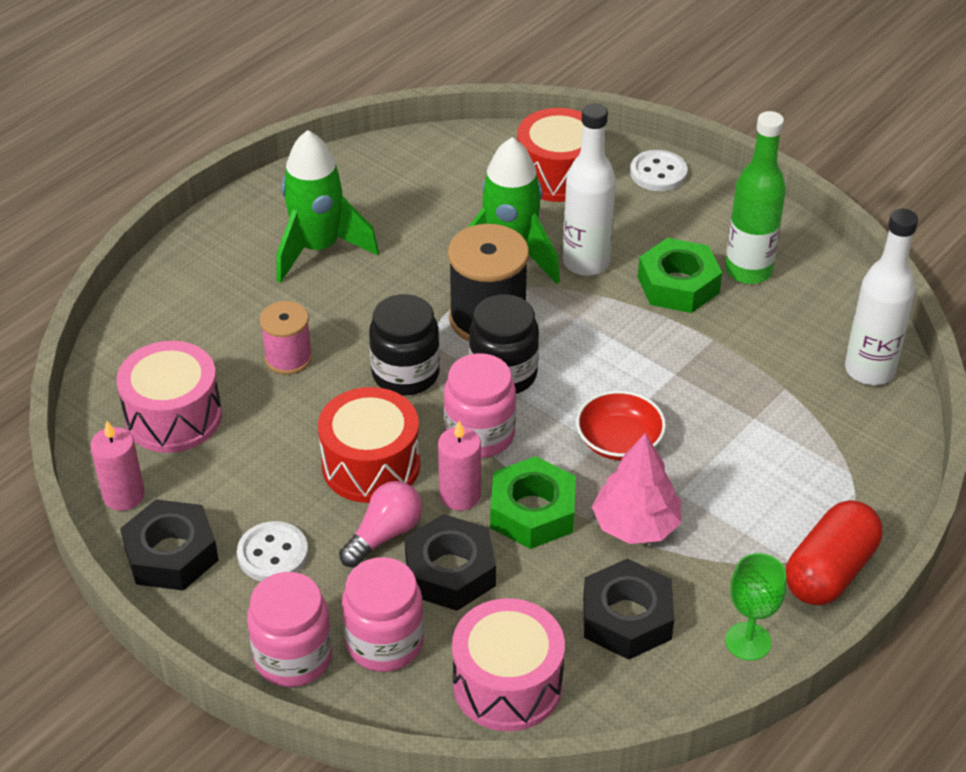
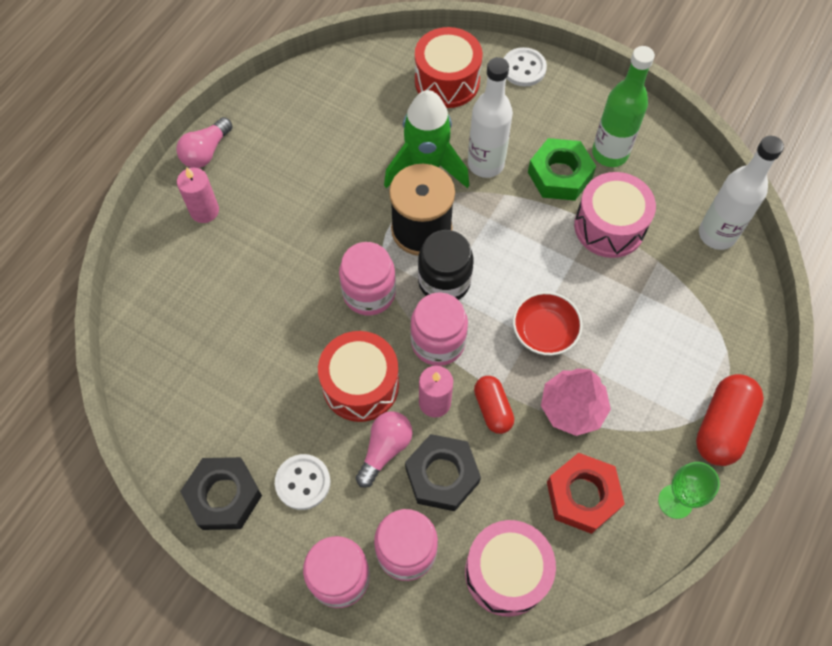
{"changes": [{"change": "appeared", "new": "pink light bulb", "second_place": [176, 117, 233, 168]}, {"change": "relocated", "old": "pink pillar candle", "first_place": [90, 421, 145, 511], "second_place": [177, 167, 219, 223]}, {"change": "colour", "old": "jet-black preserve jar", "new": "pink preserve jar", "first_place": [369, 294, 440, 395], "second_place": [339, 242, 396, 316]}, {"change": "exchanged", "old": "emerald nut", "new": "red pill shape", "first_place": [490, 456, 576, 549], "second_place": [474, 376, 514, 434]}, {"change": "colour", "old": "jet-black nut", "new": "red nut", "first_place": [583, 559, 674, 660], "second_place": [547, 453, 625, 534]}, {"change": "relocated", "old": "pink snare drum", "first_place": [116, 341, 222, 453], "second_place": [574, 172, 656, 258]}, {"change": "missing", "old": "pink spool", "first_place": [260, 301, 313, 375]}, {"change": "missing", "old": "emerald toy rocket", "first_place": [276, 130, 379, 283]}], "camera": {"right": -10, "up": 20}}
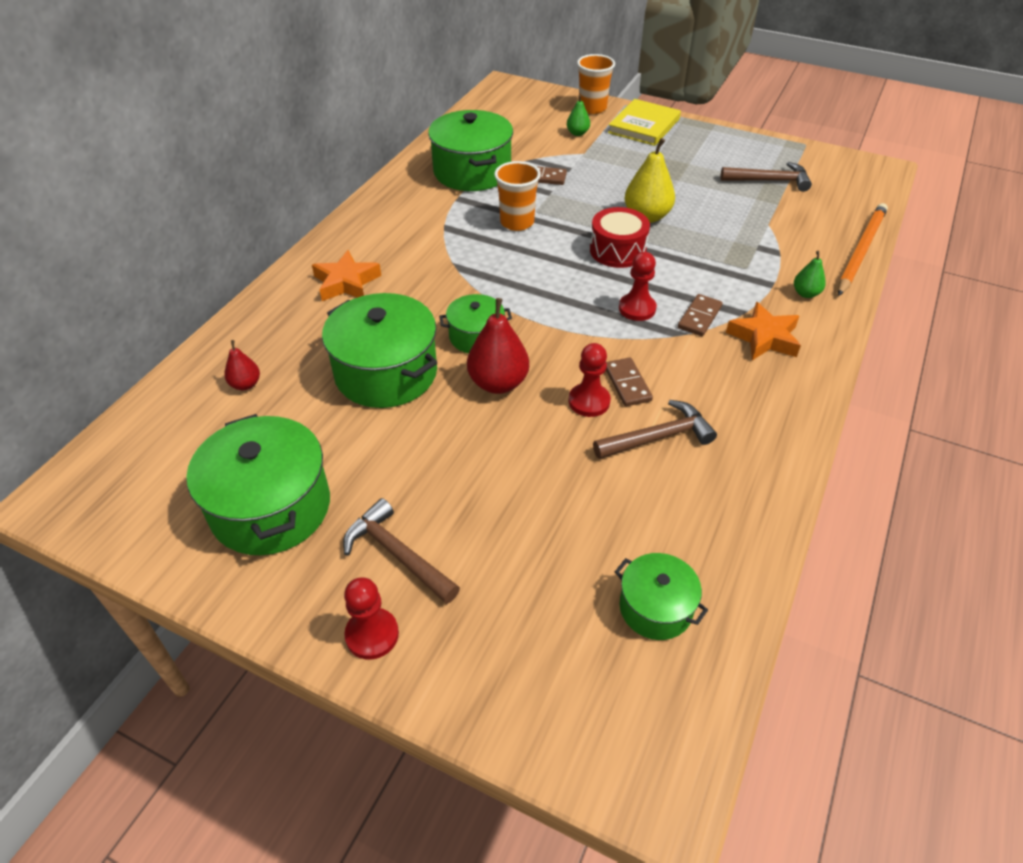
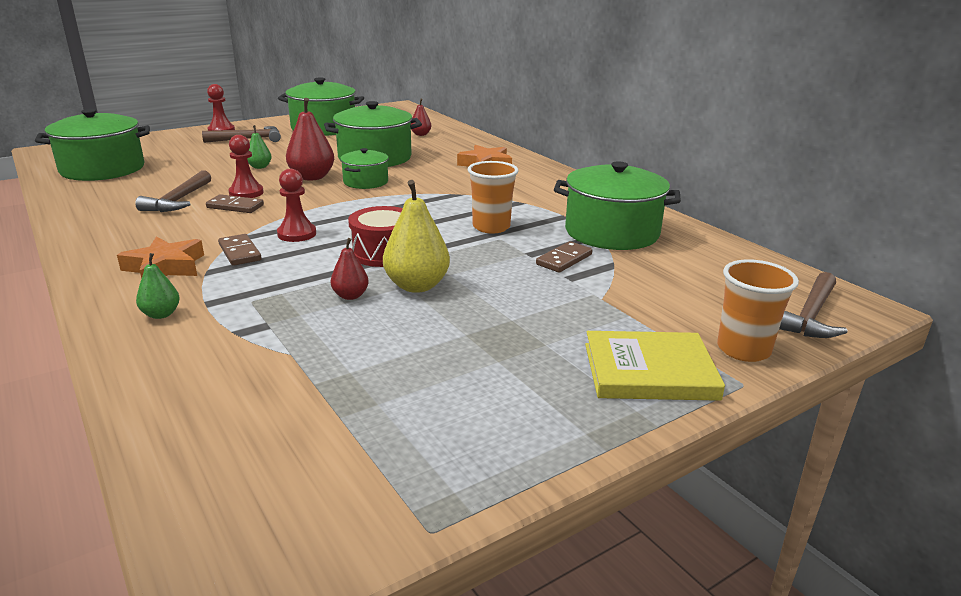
{"changes": [{"change": "size", "old": "emerald cooking pot", "first_place": [615, 553, 708, 640], "second_place": [35, 109, 150, 181], "factor": 1.8}, {"change": "relocated", "old": "emerald pear fruit", "first_place": [567, 95, 590, 136], "second_place": [247, 125, 272, 169]}, {"change": "appeared", "new": "red pear fruit", "second_place": [331, 238, 369, 300]}, {"change": "spun", "old": "bright yellow hardcover", "first_place": [608, 99, 681, 146], "second_place": [585, 331, 725, 401], "degrees": -60}, {"change": "relocated", "old": "dark brown carpenter's hammer", "first_place": [720, 162, 812, 192], "second_place": [779, 272, 848, 338]}, {"change": "missing", "old": "orange wooden pencil", "first_place": [838, 203, 888, 296]}], "camera": {"right": 120, "up": -20}}
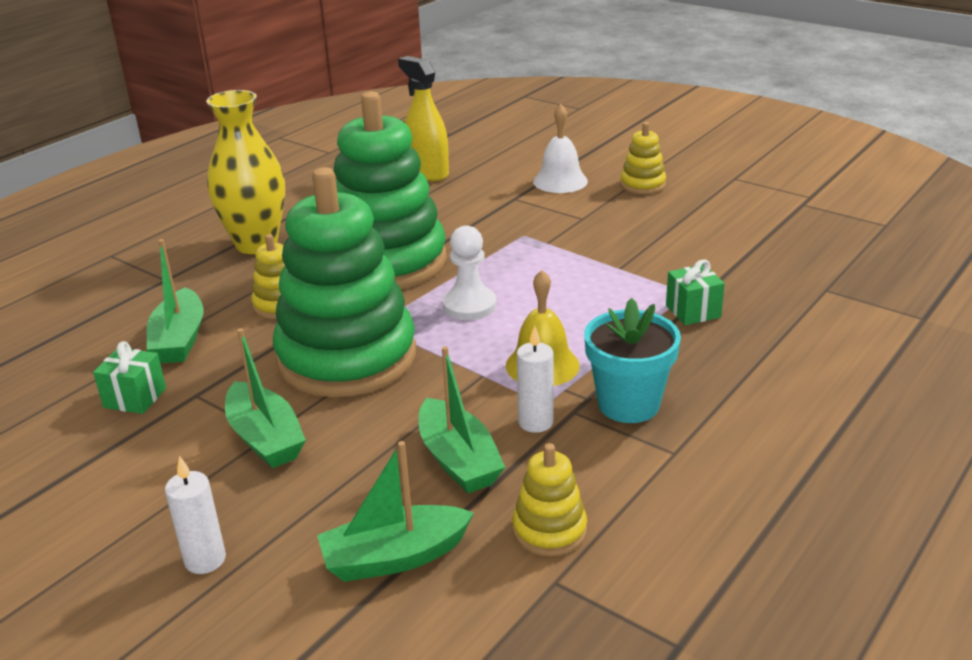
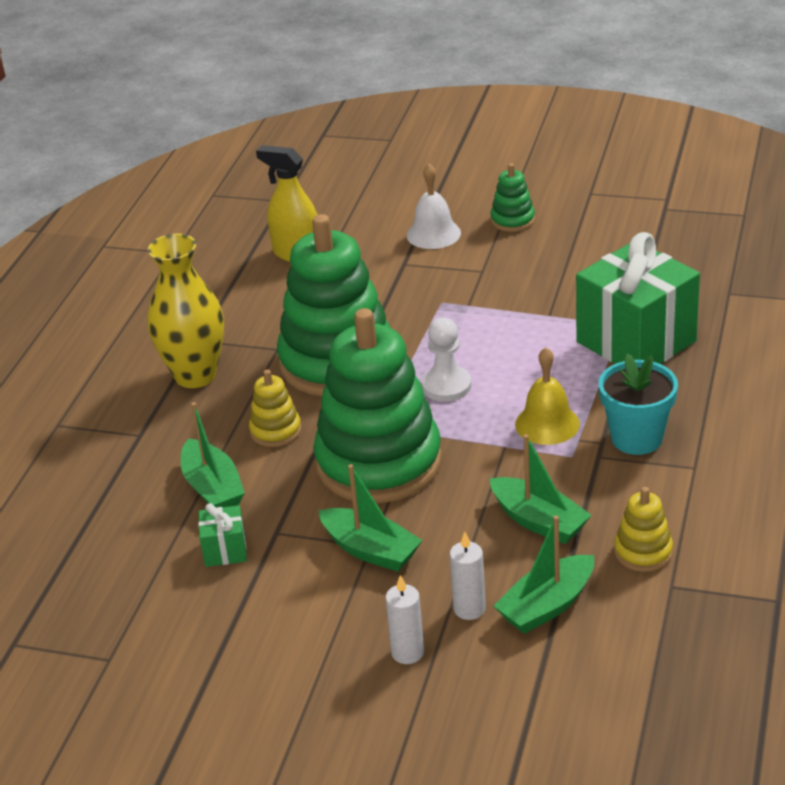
{"changes": [{"change": "relocated", "old": "white pillar candle", "first_place": [517, 325, 554, 433], "second_place": [450, 532, 486, 620]}, {"change": "colour", "old": "bright yellow ring stacker", "new": "emerald ring stacker", "first_place": [620, 122, 666, 194], "second_place": [490, 163, 535, 232]}, {"change": "size", "old": "emerald wrapped gift", "first_place": [666, 259, 725, 325], "second_place": [576, 232, 700, 364], "factor": 2.36}], "camera": {"right": -20, "up": 5}}
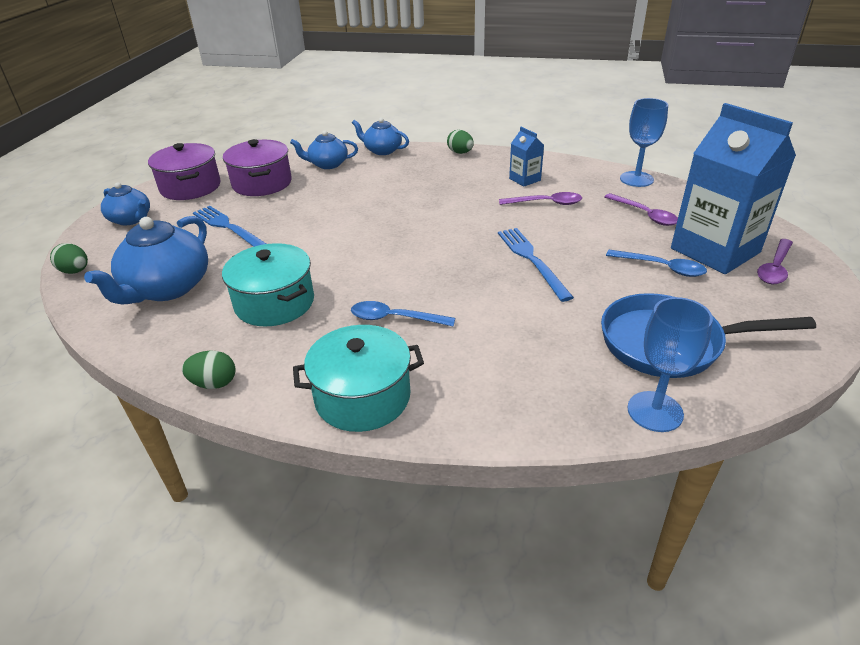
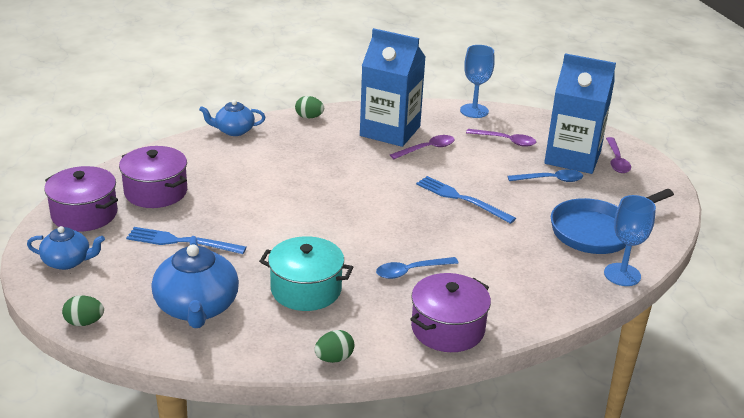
{"changes": [{"change": "size", "old": "cobalt milk carton", "first_place": [509, 127, 544, 187], "second_place": [360, 28, 426, 147], "factor": 2.25}, {"change": "colour", "old": "teal cooking pot", "new": "royal purple cooking pot", "first_place": [293, 325, 424, 432], "second_place": [410, 273, 491, 352]}, {"change": "missing", "old": "cobalt teapot", "first_place": [290, 131, 358, 169]}], "camera": {"right": -35, "up": -5}}
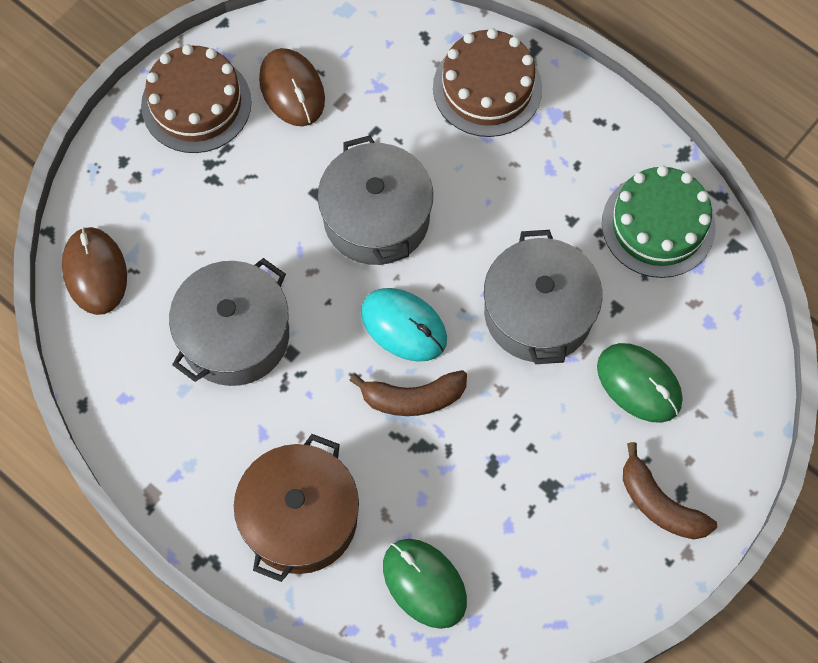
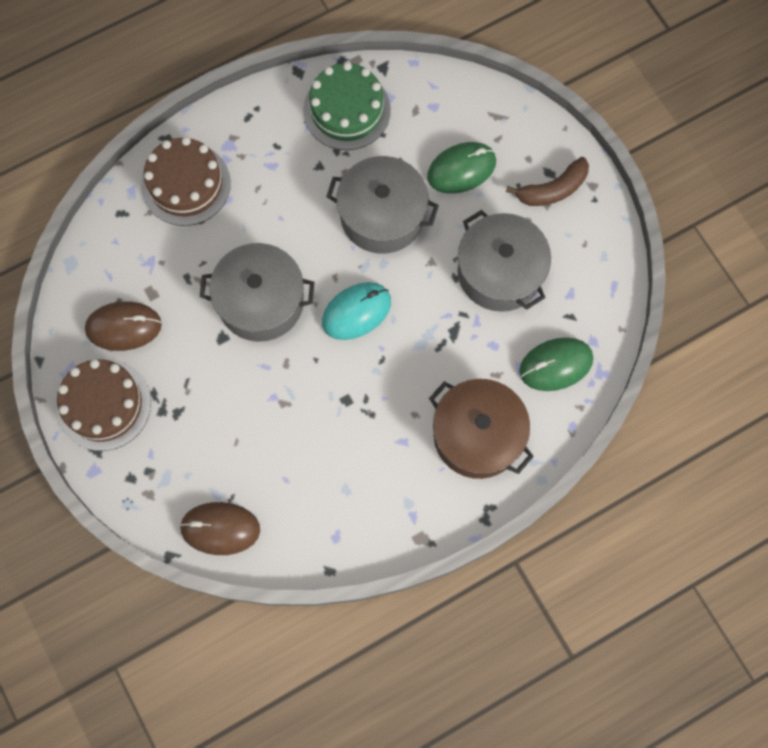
{"changes": [{"change": "relocated", "old": "ash-grey cooking pot", "first_place": [169, 258, 289, 386], "second_place": [458, 210, 551, 312]}, {"change": "missing", "old": "dark brown toy banana", "first_place": [349, 370, 467, 416]}], "camera": {"right": -70, "up": 5}}
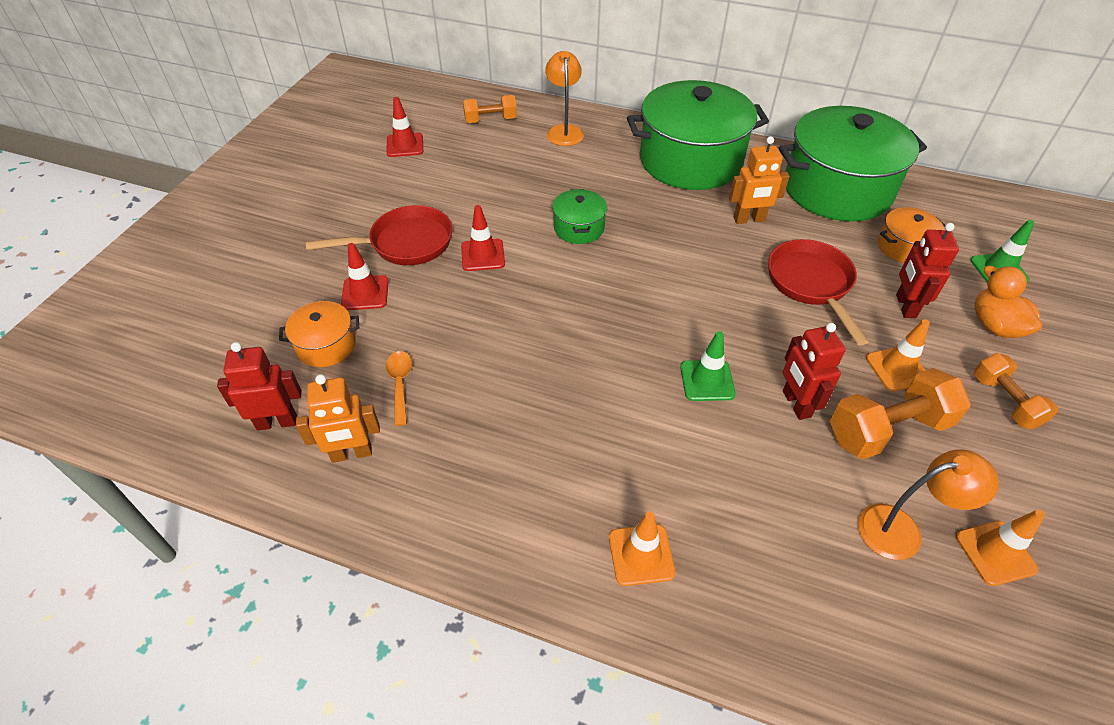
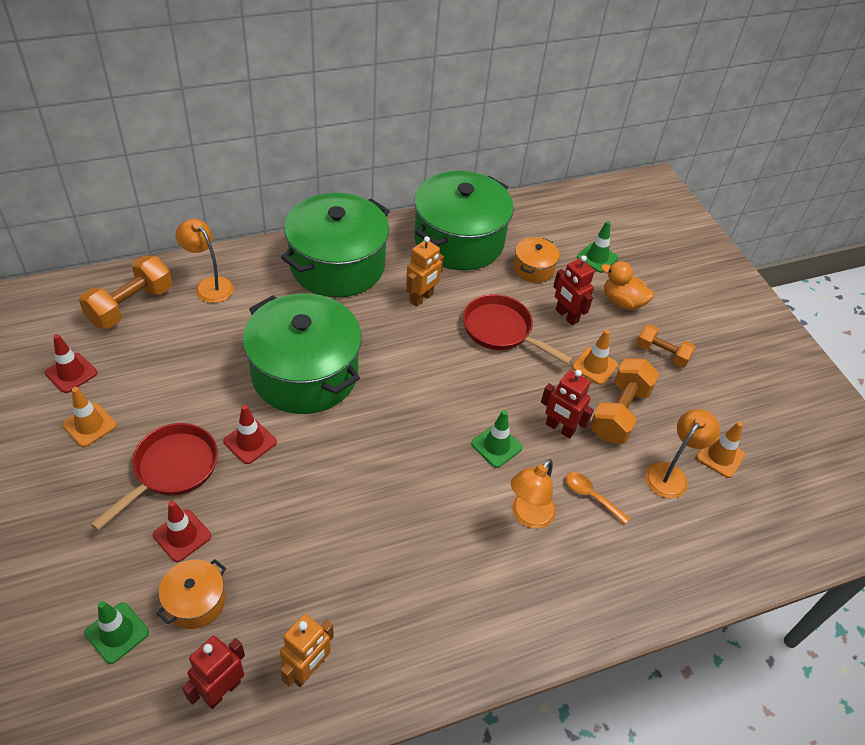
{"changes": [{"change": "relocated", "old": "orange road cone", "first_place": [609, 512, 676, 586], "second_place": [62, 387, 117, 447]}, {"change": "size", "old": "orange free weight", "first_place": [463, 95, 517, 123], "second_place": [79, 256, 172, 329], "factor": 1.57}, {"change": "appeared", "new": "emerald road cone", "second_place": [85, 601, 149, 664]}, {"change": "size", "old": "emerald cooking pot", "first_place": [552, 189, 607, 244], "second_place": [243, 293, 361, 414], "factor": 2.23}, {"change": "appeared", "new": "orange reading lamp", "second_place": [511, 459, 556, 529]}, {"change": "relocated", "old": "orange spoon", "first_place": [386, 351, 412, 426], "second_place": [566, 472, 630, 524]}], "camera": {"right": -45, "up": 0}}
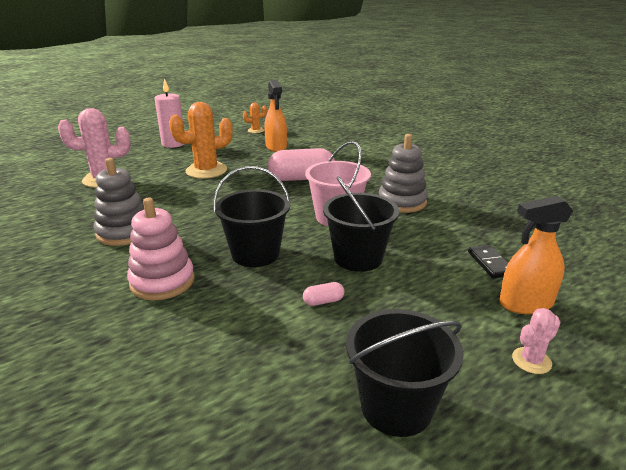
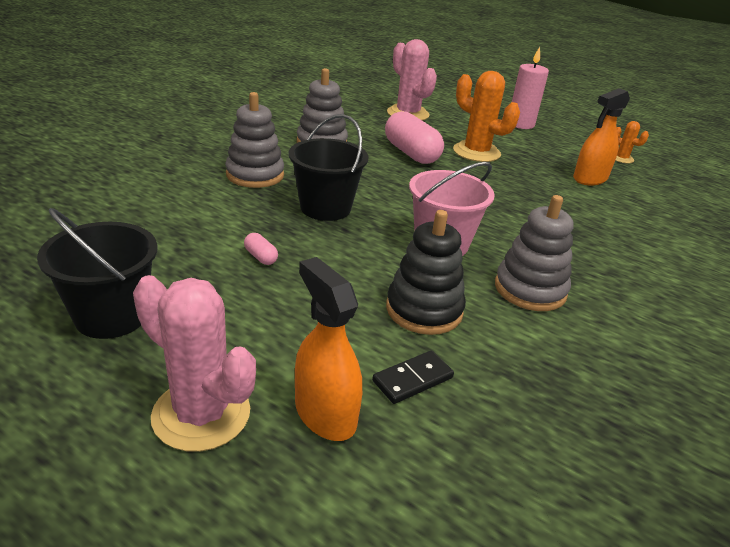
{"changes": [{"change": "size", "old": "pink saguaro cactus", "first_place": [512, 308, 561, 374], "second_place": [133, 275, 256, 452], "factor": 2.01}, {"change": "colour", "old": "pink ring stacker", "new": "ash-grey ring stacker", "first_place": [127, 198, 195, 300], "second_place": [225, 92, 284, 188]}, {"change": "relocated", "old": "pink pill shape", "first_place": [268, 148, 335, 181], "second_place": [385, 111, 444, 164]}, {"change": "appeared", "new": "jet-black ring stacker", "second_place": [386, 210, 466, 335]}, {"change": "missing", "old": "jet-black sand bucket", "first_place": [323, 176, 399, 272]}], "camera": {"right": 65, "up": 5}}
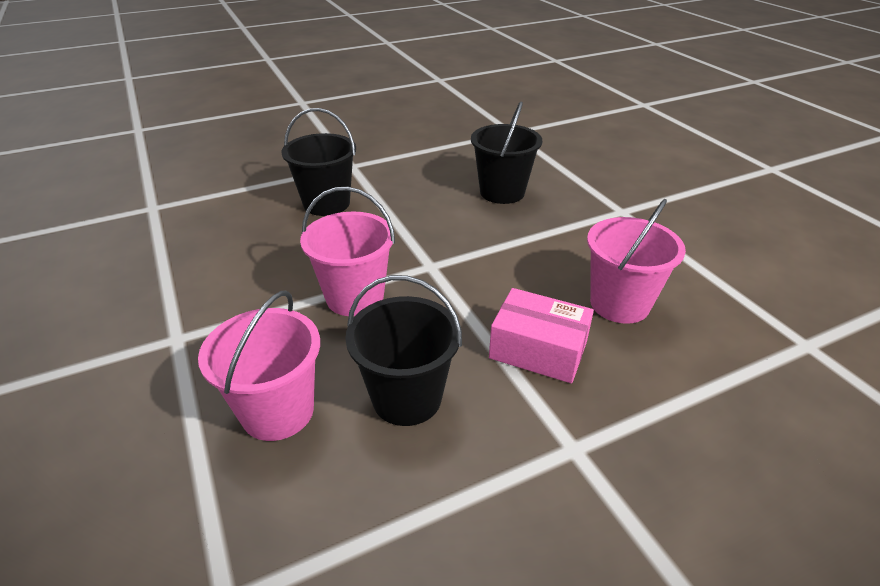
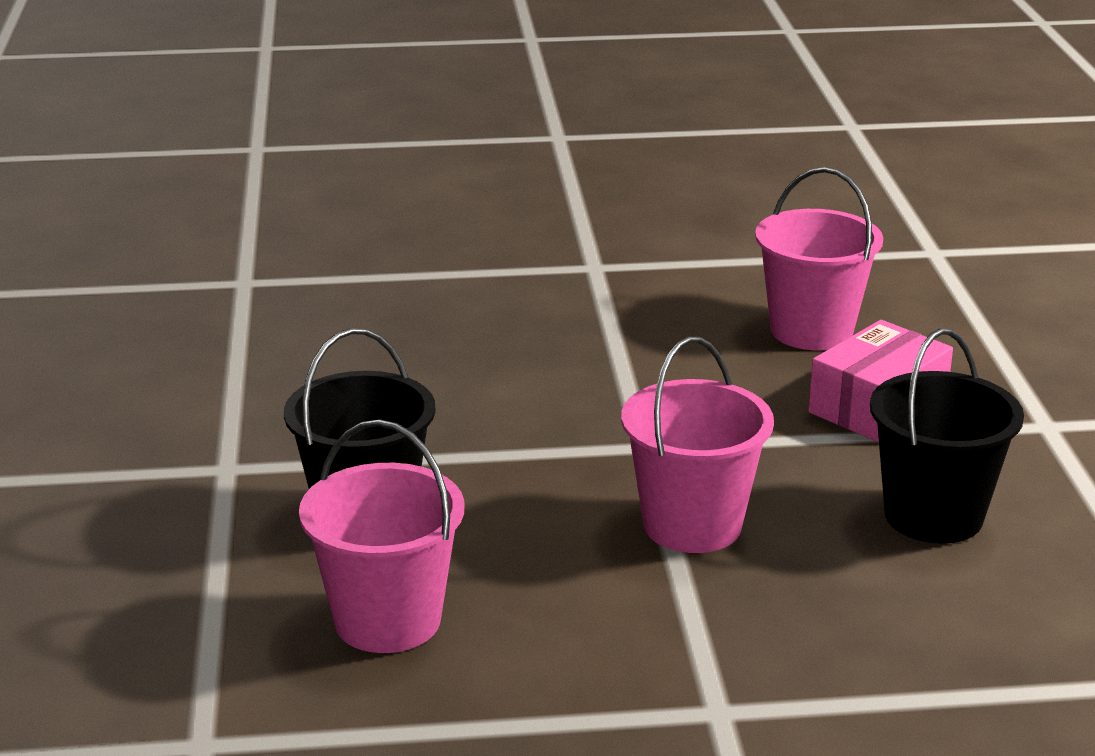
{"changes": [{"change": "relocated", "old": "pink sand bucket", "first_place": [198, 291, 320, 441], "second_place": [299, 419, 464, 653]}, {"change": "missing", "old": "jet-black sand bucket", "first_place": [471, 102, 542, 204]}], "camera": {"right": -70, "up": -10}}
